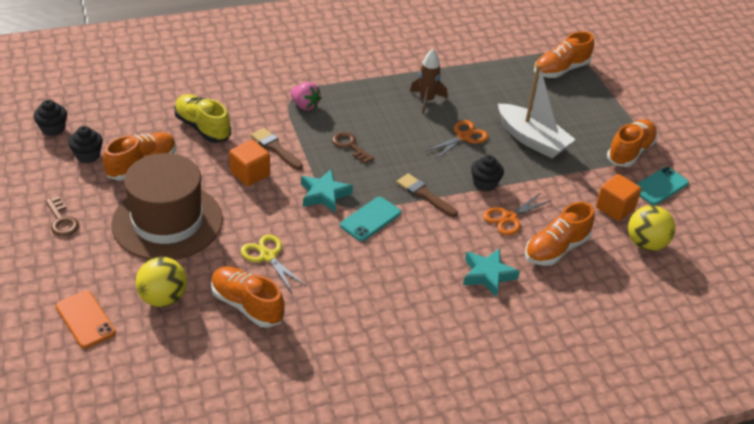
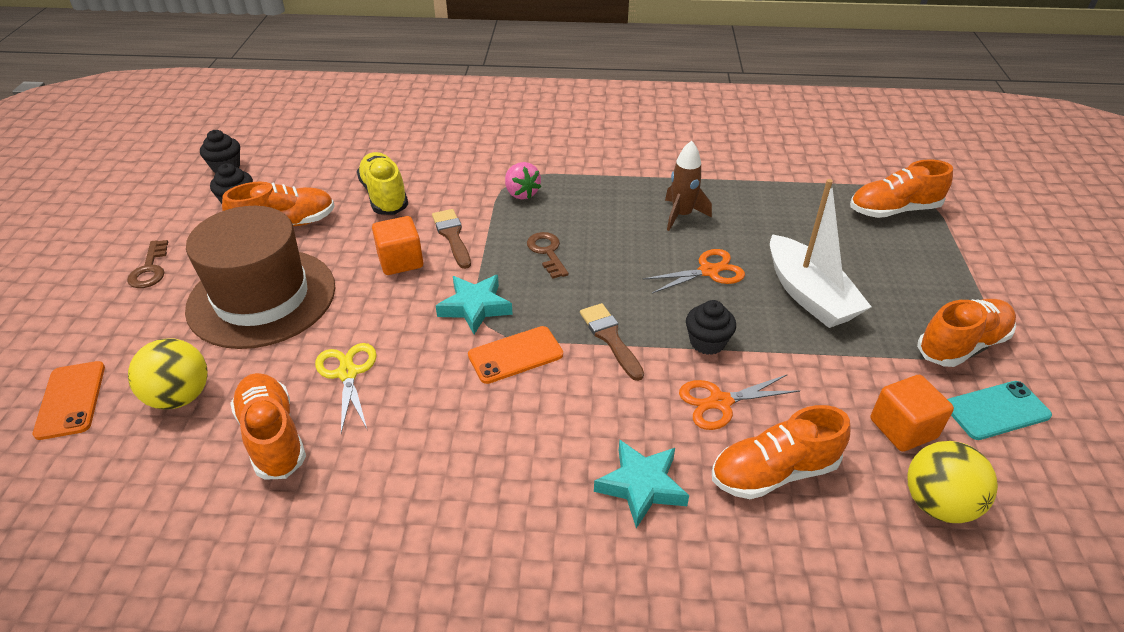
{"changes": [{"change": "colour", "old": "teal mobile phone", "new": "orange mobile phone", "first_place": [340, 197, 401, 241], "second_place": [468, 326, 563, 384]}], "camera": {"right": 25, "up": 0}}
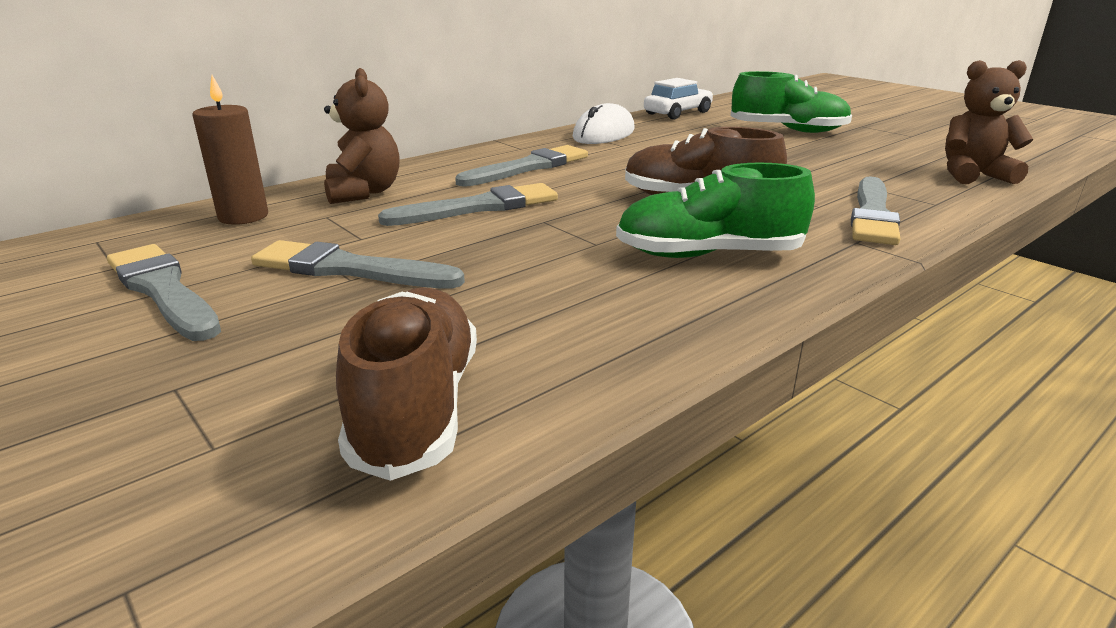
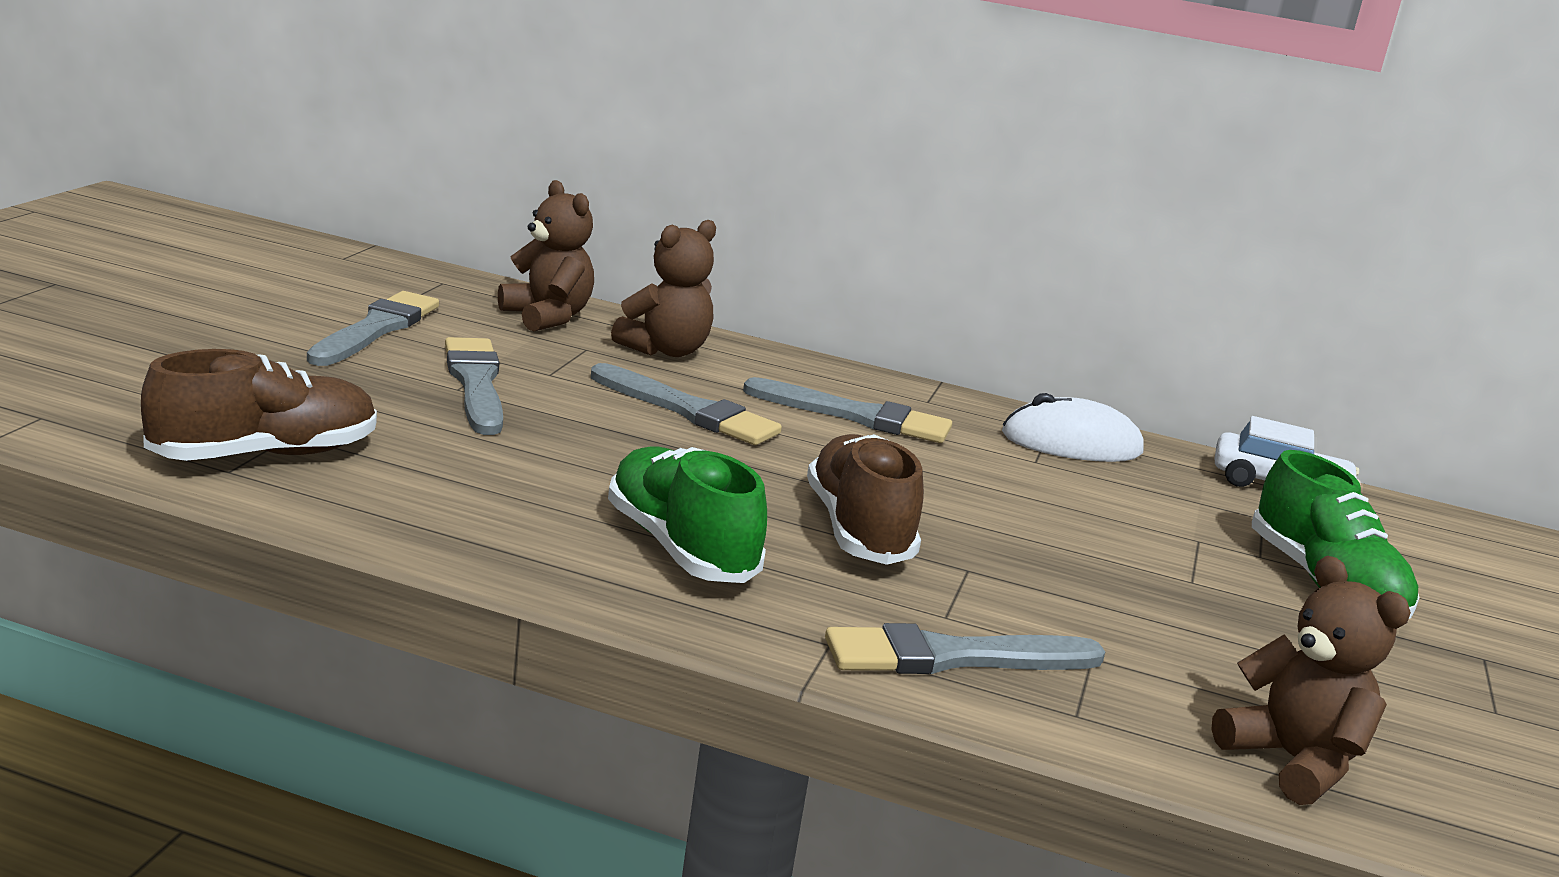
{"changes": [{"change": "exchanged", "old": "dark brown pillar candle", "new": "dark brown teddy bear", "first_place": [192, 75, 268, 225], "second_place": [498, 180, 594, 332]}], "camera": {"right": 55, "up": -5}}
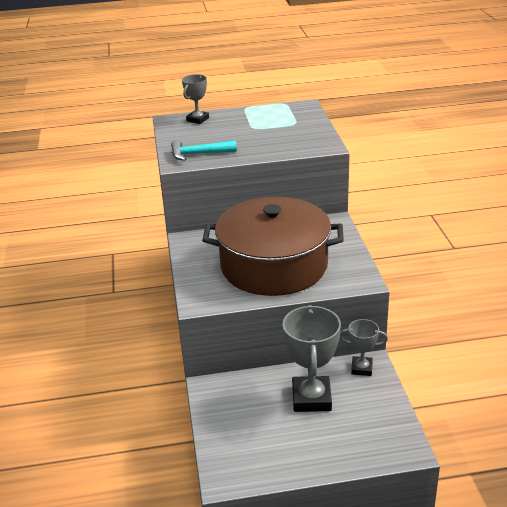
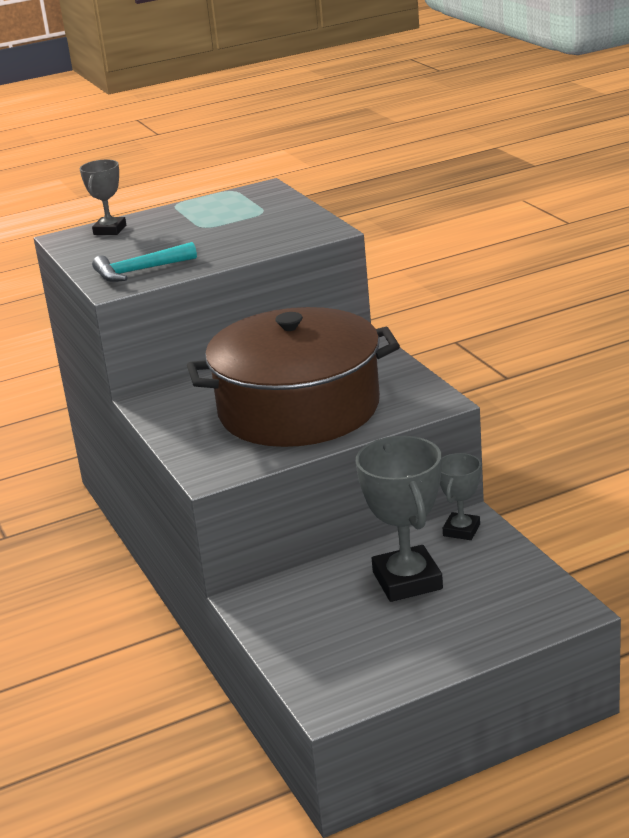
{"changes": [{"change": "spun", "old": "ash-grey trophy", "first_place": [340, 319, 388, 376], "second_place": [440, 453, 481, 540], "degrees": -60}], "camera": {"right": -15, "up": -5}}
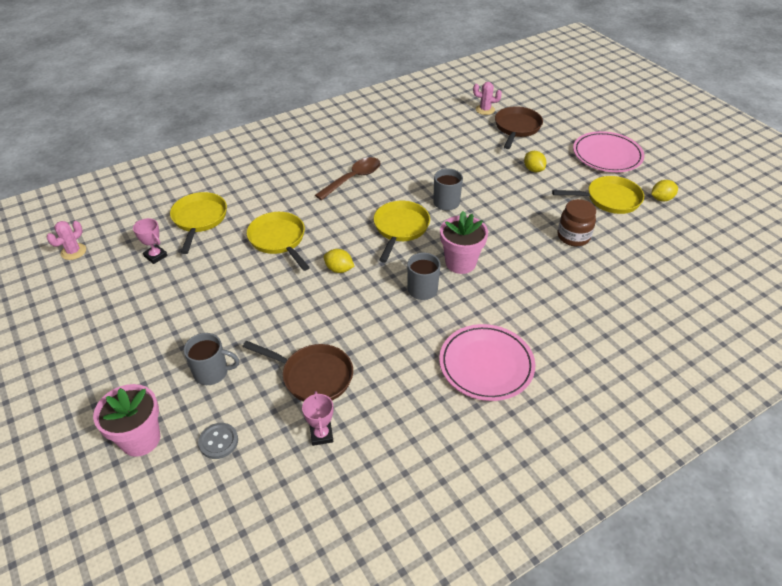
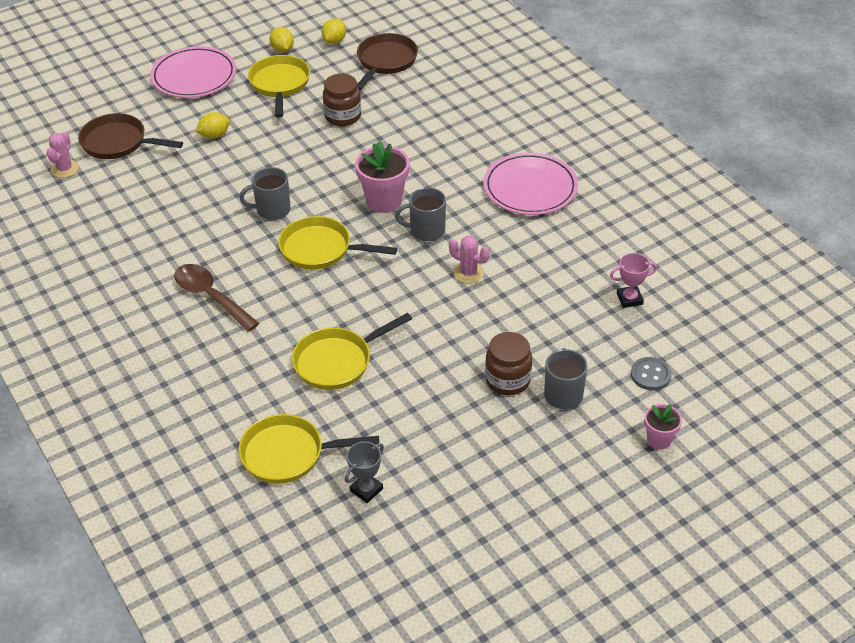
{"changes": [{"change": "relocated", "old": "bright yellow citrus fruit", "first_place": [324, 249, 354, 273], "second_place": [322, 18, 346, 44]}, {"change": "colour", "old": "pink trophy", "new": "ash-grey trophy", "first_place": [133, 218, 168, 264], "second_place": [345, 442, 384, 503]}, {"change": "relocated", "old": "dark brown skillet", "first_place": [243, 341, 353, 402], "second_place": [357, 33, 418, 91]}, {"change": "relocated", "old": "pink saguaro cactus", "first_place": [47, 221, 86, 260], "second_place": [449, 236, 490, 283]}, {"change": "appeared", "new": "dark brown preserve jar", "second_place": [485, 332, 532, 395]}, {"change": "size", "old": "pink plant pot", "first_place": [93, 384, 160, 457], "second_place": [644, 404, 682, 450], "factor": 0.58}], "camera": {"right": -90, "up": 0}}
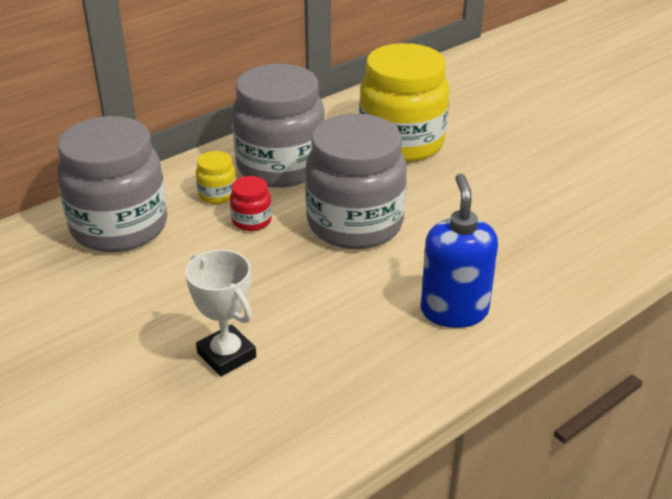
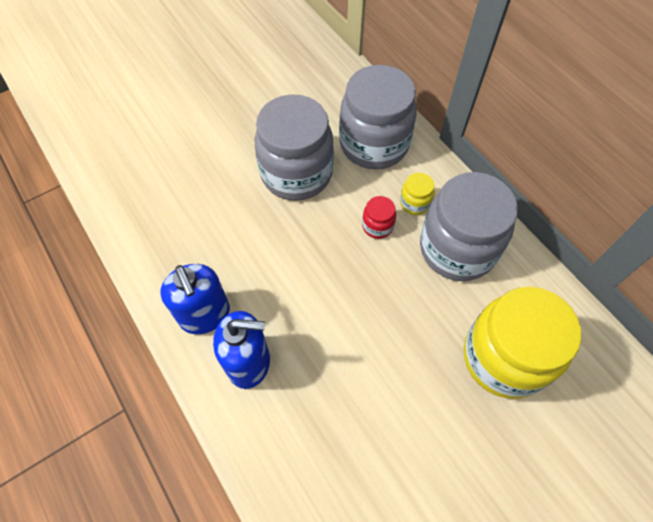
{"changes": [{"change": "appeared", "new": "cobalt pump bottle", "second_place": [160, 264, 230, 334]}, {"change": "relocated", "old": "ash-grey preserve jar", "first_place": [305, 114, 407, 249], "second_place": [255, 94, 334, 201]}, {"change": "missing", "old": "white trophy", "first_place": [185, 249, 256, 376]}], "camera": {"right": 95, "up": 25}}
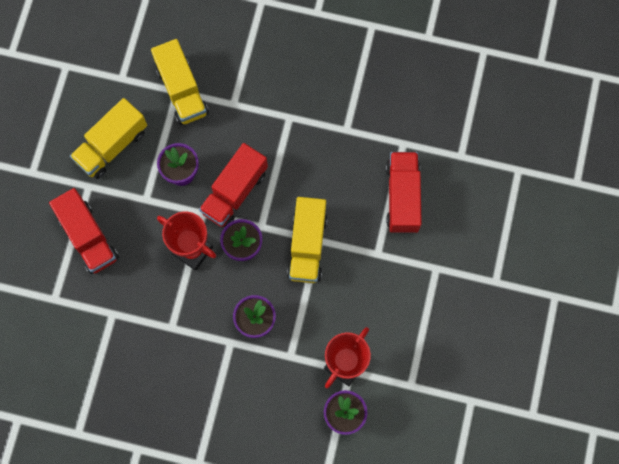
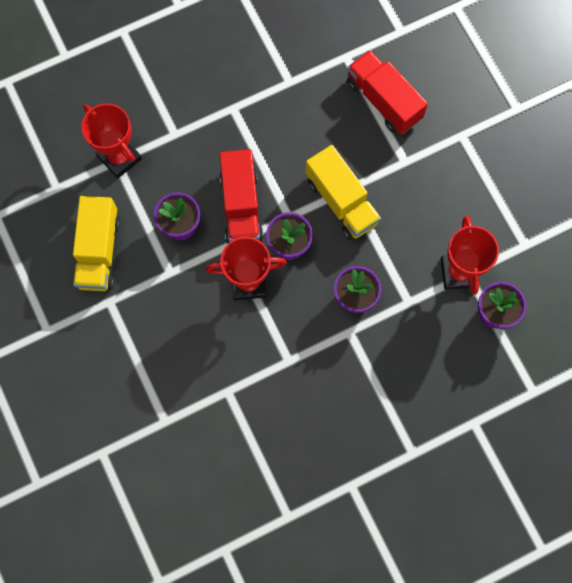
{"changes": [{"change": "exchanged", "old": "bright yellow lorry", "new": "red trophy", "first_place": [151, 39, 209, 125], "second_place": [81, 103, 142, 179]}, {"change": "missing", "old": "red lorry", "first_place": [49, 188, 119, 274]}], "camera": {"right": -40, "up": 0}}
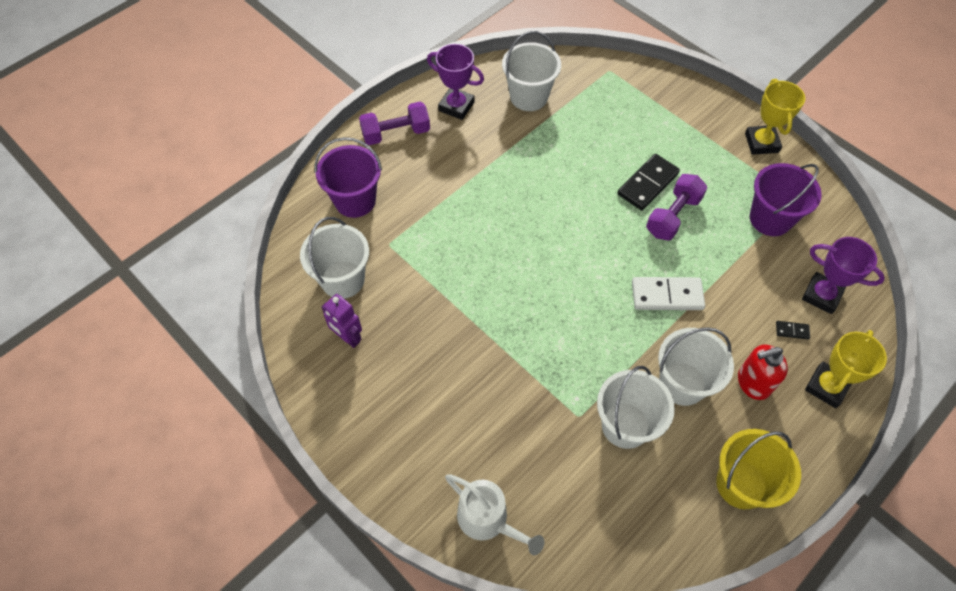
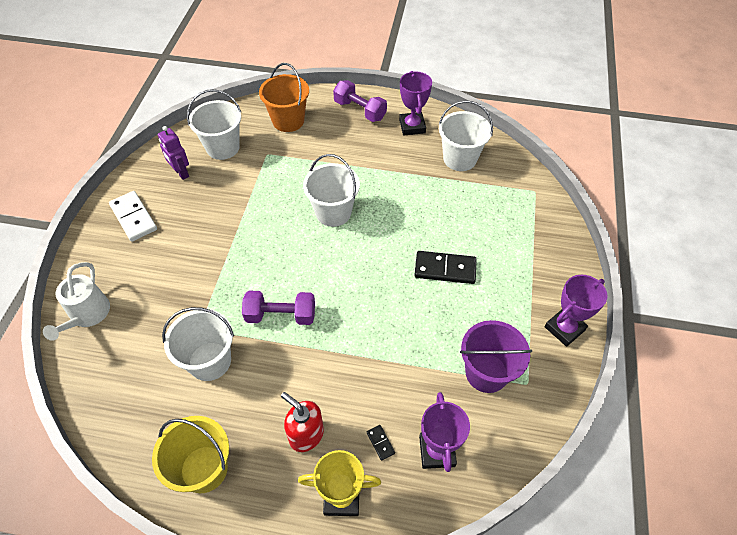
{"changes": [{"change": "relocated", "old": "white domino piece", "first_place": [632, 277, 705, 310], "second_place": [109, 191, 157, 242]}, {"change": "spun", "old": "royal purple robot", "first_place": [321, 294, 362, 348], "second_place": [158, 126, 189, 180], "degrees": -45}, {"change": "relocated", "old": "royal purple free weight", "first_place": [646, 174, 707, 240], "second_place": [242, 291, 315, 325]}, {"change": "colour", "old": "royal purple sand bucket", "new": "orange sand bucket", "first_place": [314, 137, 382, 218], "second_place": [259, 63, 309, 132]}, {"change": "relocated", "old": "white sand bucket", "first_place": [658, 327, 734, 406], "second_place": [303, 154, 360, 227]}, {"change": "colour", "old": "bright yellow trophy", "new": "royal purple trophy", "first_place": [745, 79, 805, 155], "second_place": [544, 275, 607, 347]}], "camera": {"right": 55, "up": -5}}
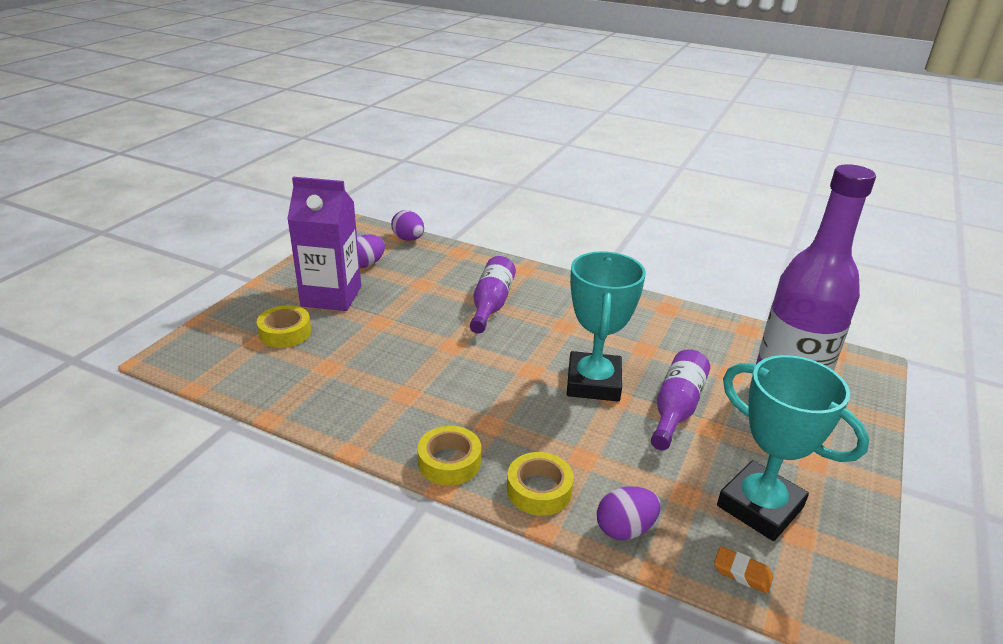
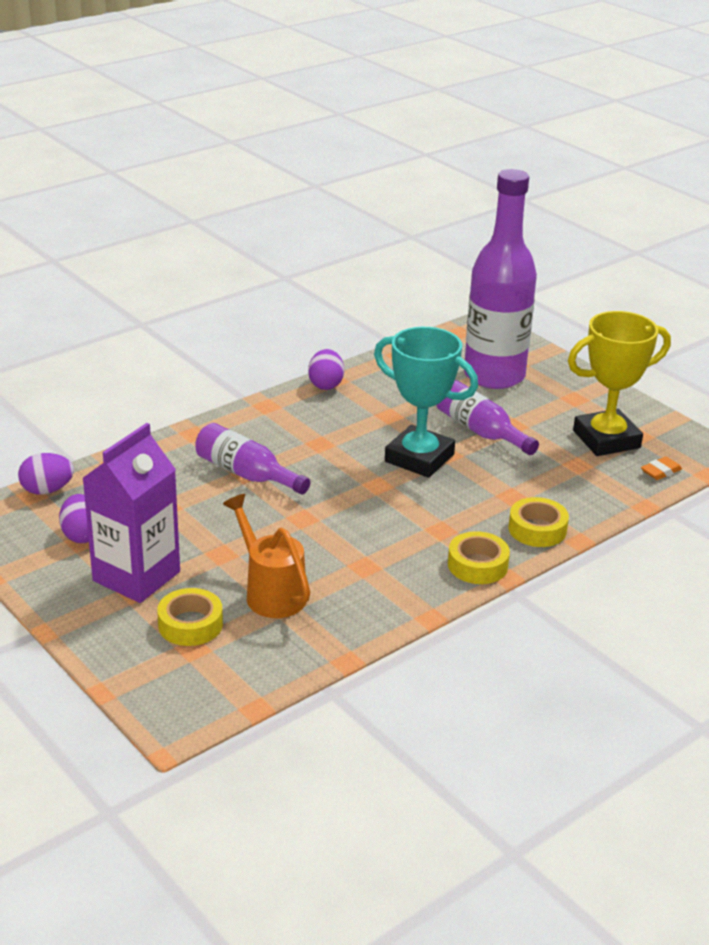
{"changes": [{"change": "appeared", "new": "orange watering pot", "second_place": [223, 494, 310, 618]}, {"change": "relocated", "old": "royal purple egg shape", "first_place": [597, 486, 660, 540], "second_place": [308, 349, 344, 390]}, {"change": "colour", "old": "teal trophy", "new": "bright yellow trophy", "first_place": [717, 355, 869, 541], "second_place": [568, 311, 671, 456]}], "camera": {"right": -65, "up": 0}}
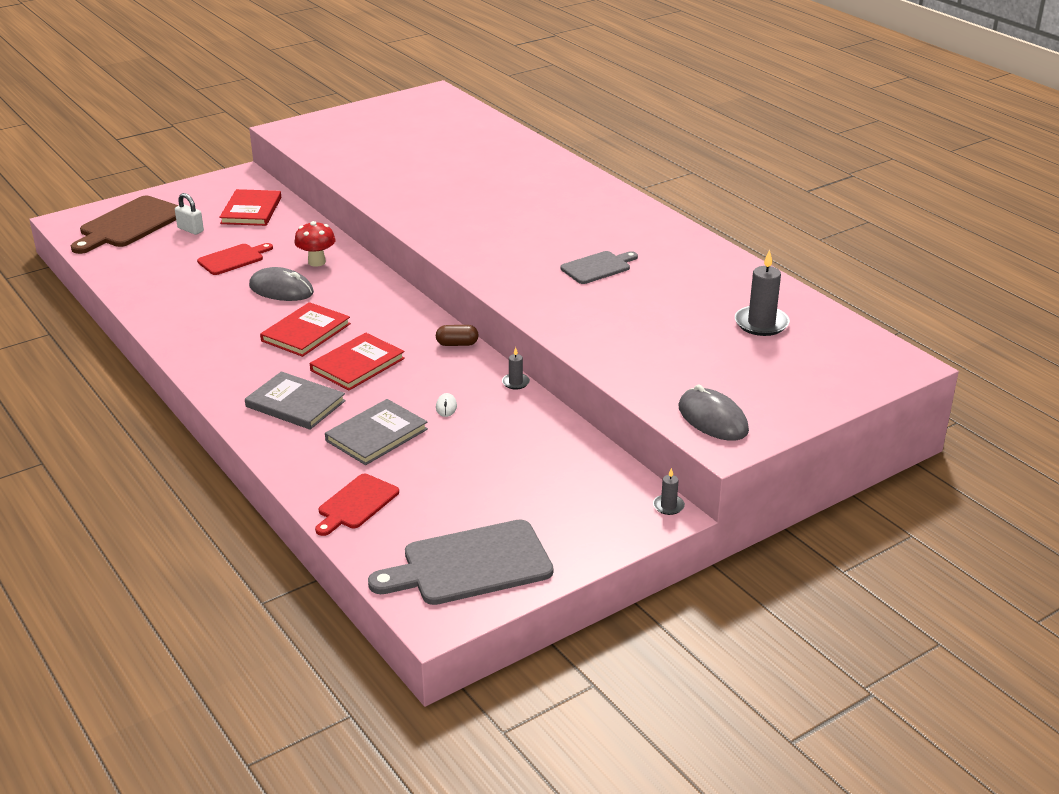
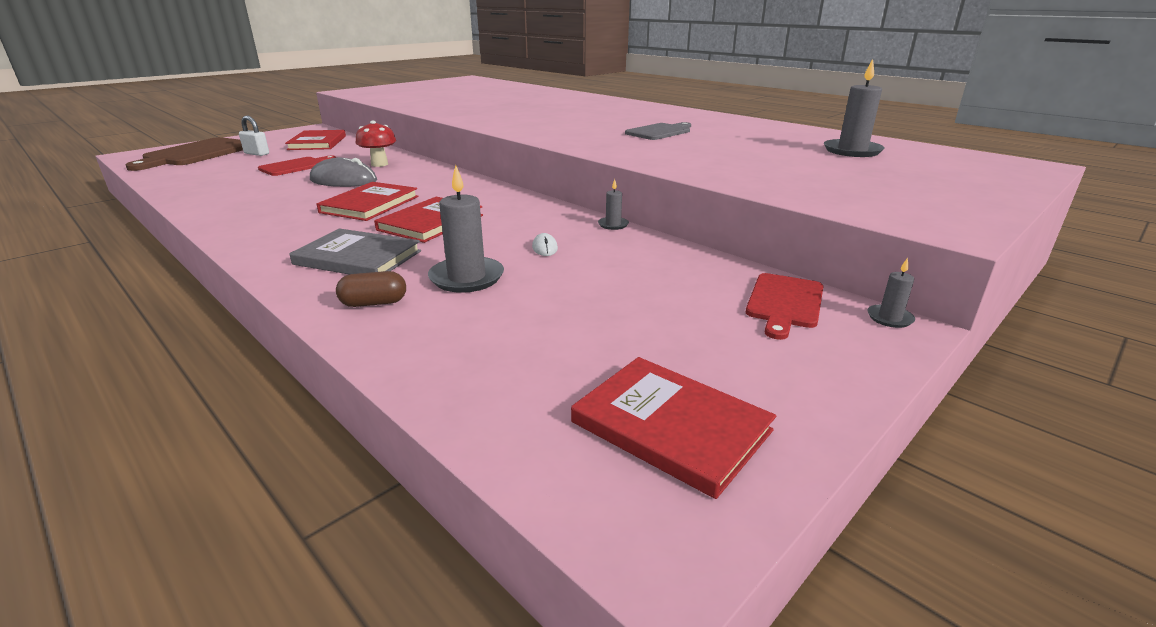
{"changes": [{"change": "relocated", "old": "dark brown pill shape", "first_place": [436, 325, 479, 346], "second_place": [336, 271, 406, 307]}, {"change": "exchanged", "old": "ash-grey hardcover", "new": "ash-grey pillar candle", "first_place": [325, 399, 428, 465], "second_place": [428, 165, 504, 293]}, {"change": "exchanged", "old": "ash-grey bread board", "new": "red hardcover", "first_place": [368, 519, 553, 605], "second_place": [571, 357, 776, 499]}, {"change": "relocated", "old": "red bread board", "first_place": [315, 474, 399, 536], "second_place": [746, 273, 824, 340]}, {"change": "missing", "old": "ash-grey computer mouse", "first_place": [678, 384, 749, 441]}], "camera": {"right": -10, "up": -5}}
